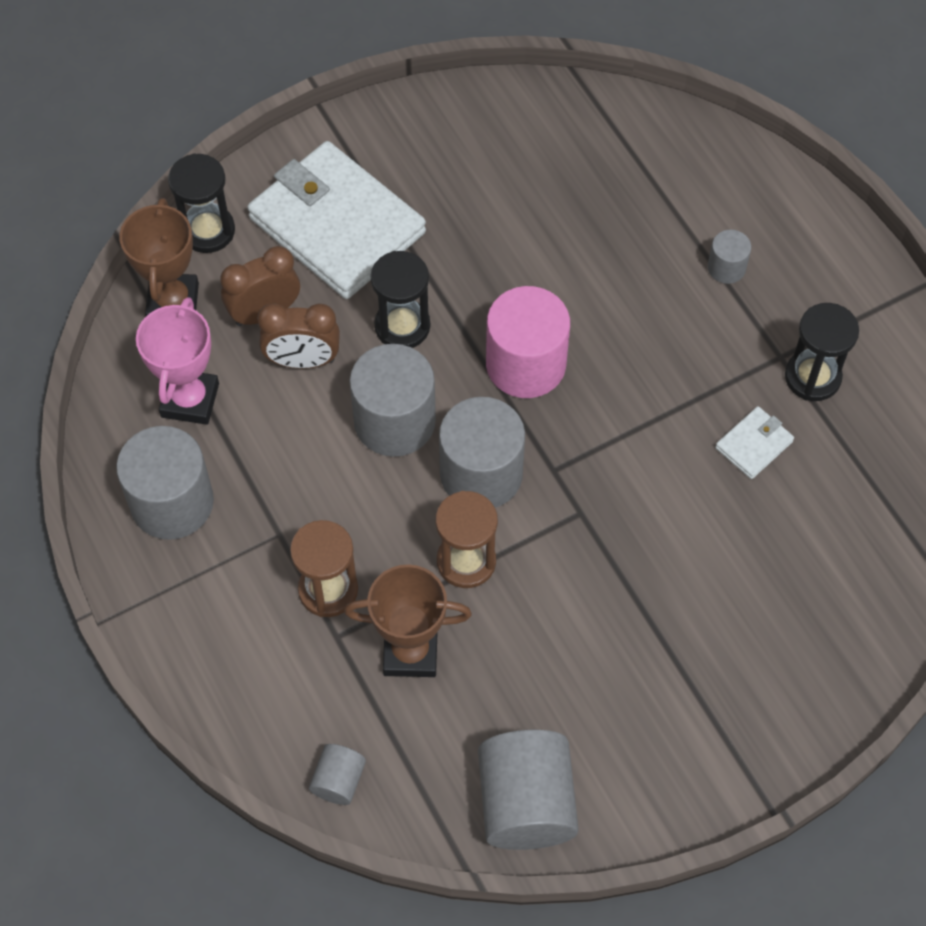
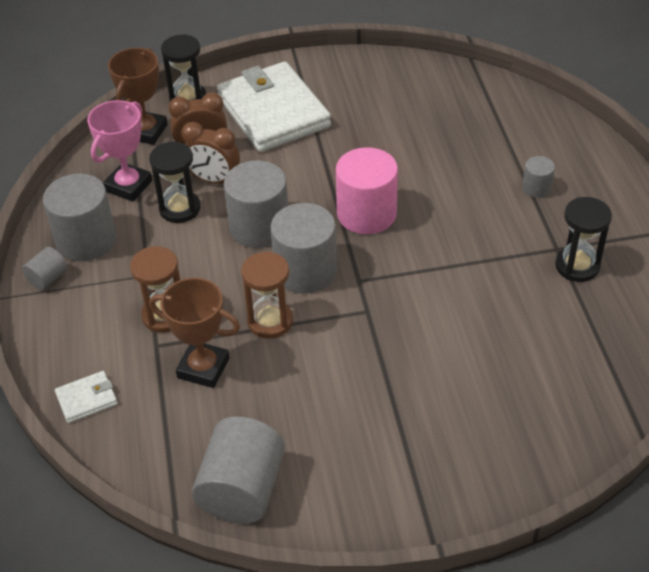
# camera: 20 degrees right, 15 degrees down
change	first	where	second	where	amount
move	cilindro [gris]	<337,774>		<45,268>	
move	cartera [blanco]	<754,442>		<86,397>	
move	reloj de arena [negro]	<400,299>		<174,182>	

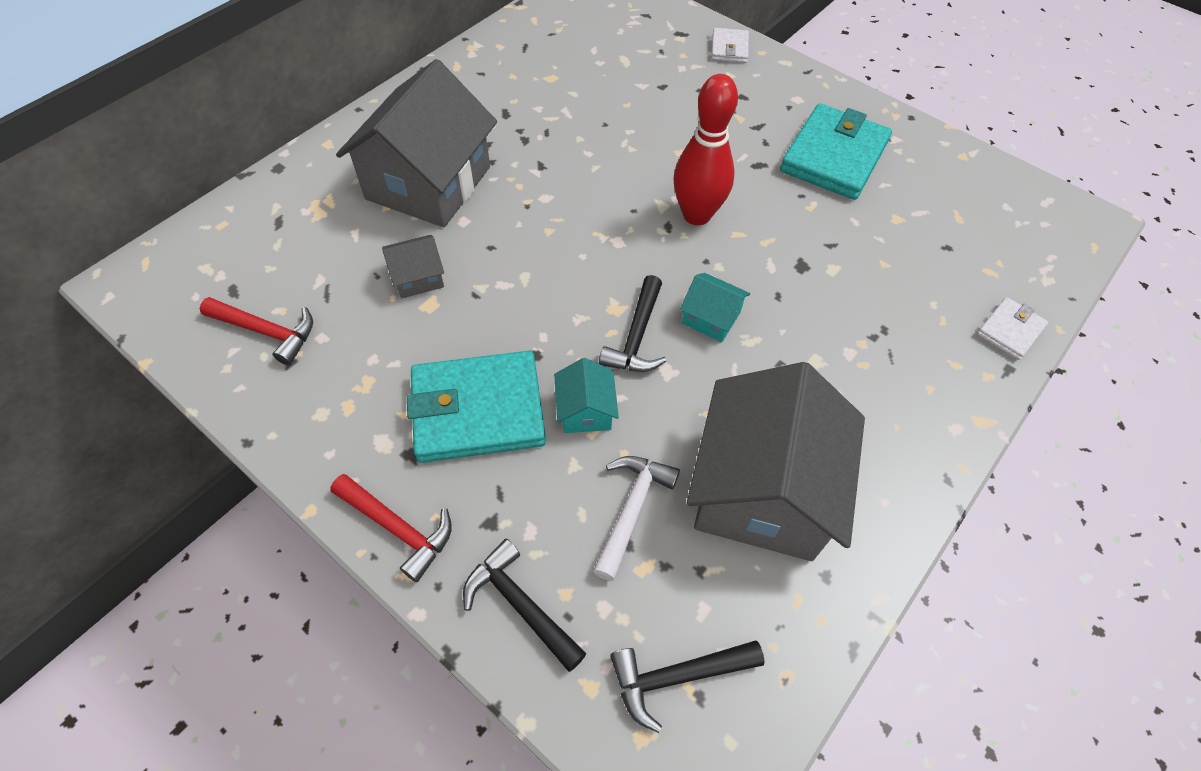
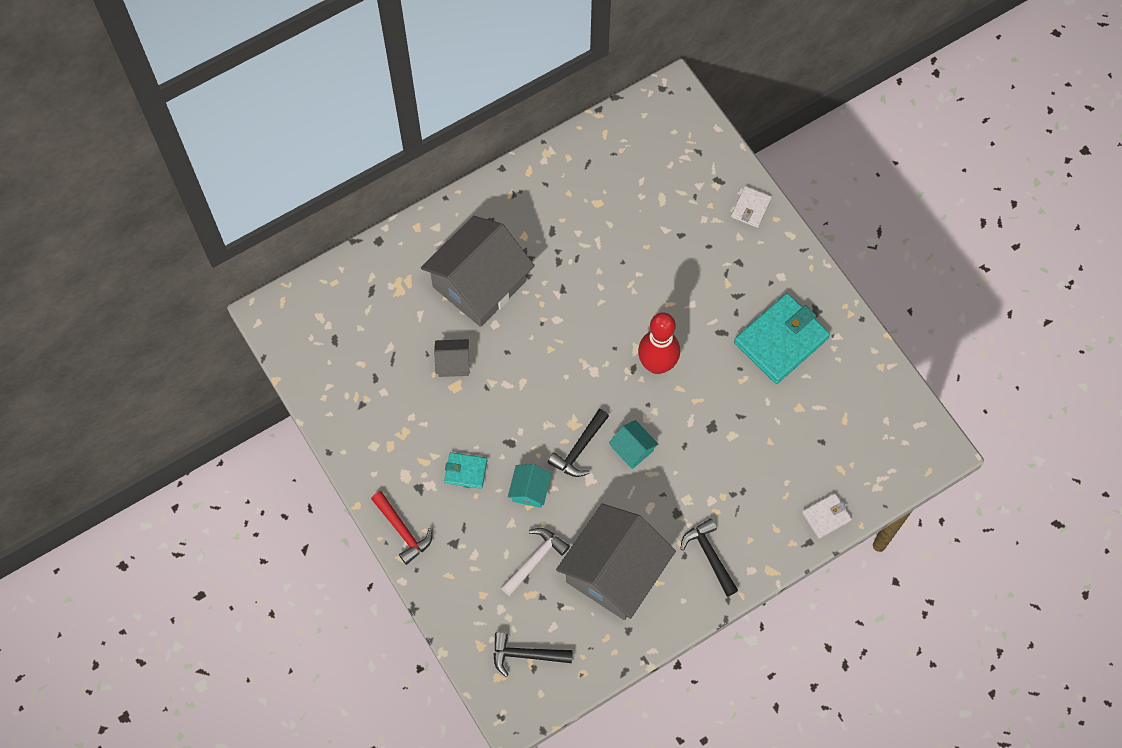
# camera: 20 degrees right, 10 degrees up
change	first	where	second	where	amount
resize	cartera [turquesa]	<476,407>		<465,470>	x0.50
move	martillo [negro]	<525,605>		<709,557>	
delete	martillo [rojo]	<256,331>			

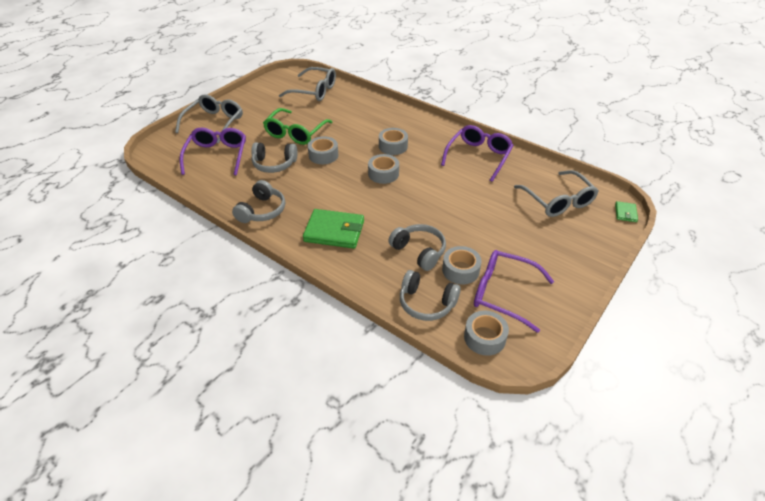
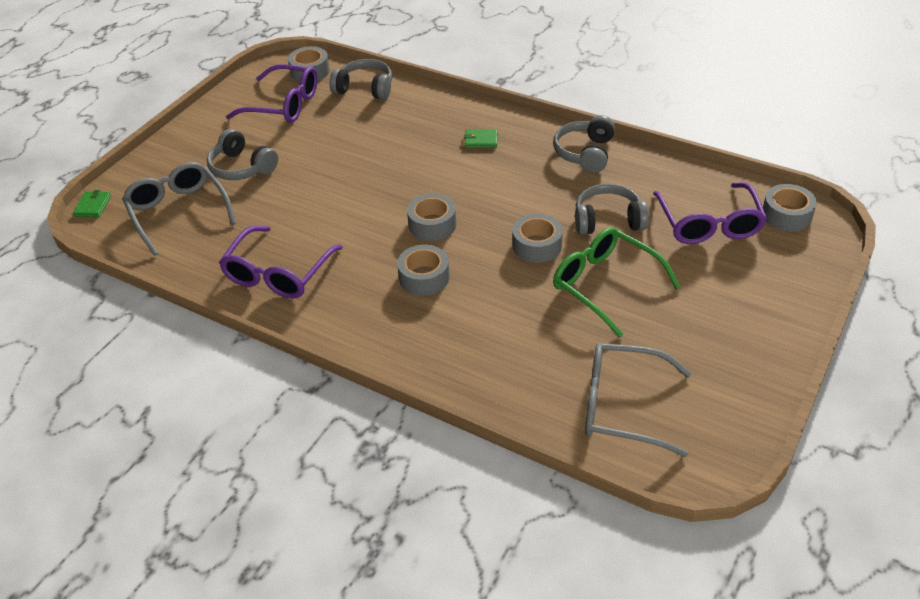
# camera: 175 degrees right, 0 degrees up
change	first	where	second	where	amount
move	auriculares [gris]	<417,247>		<242,154>	
resize	cartera [verde]	<333,229>		<481,138>	x0.48
rotate	gafas [verde]	<297,126>		<616,282>	60 degrees counterclockwise
move	cinta adhesiva [gris]	<462,265>		<790,208>	
delete	gafas [gris]	<209,119>			

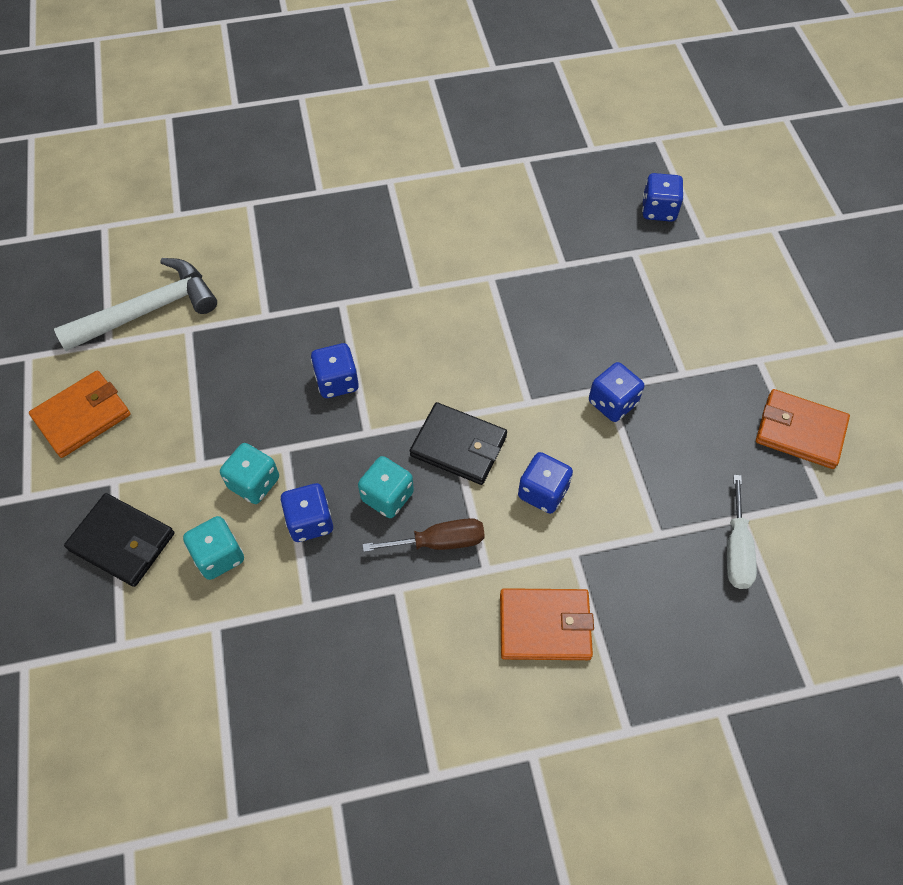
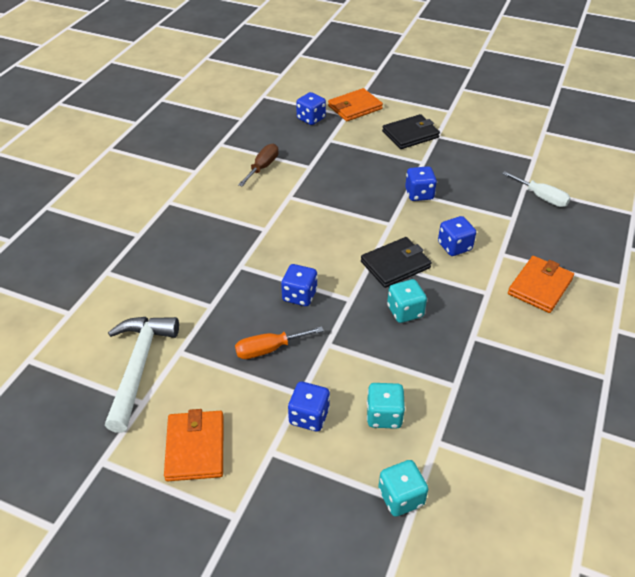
# camera: 55 degrees left, 15 degrees down
change	first	where	second	where	amount
insert			destornillador [naranja]	<279,342>	
move	destornillador [marrón]	<423,535>		<258,165>	
move	dado [azul]	<306,512>		<309,407>	
move	cartera [naranja]	<803,429>		<355,104>	
move	dado [turquesa]	<249,473>		<403,488>	
move	cartera [negro]	<119,540>		<411,131>	

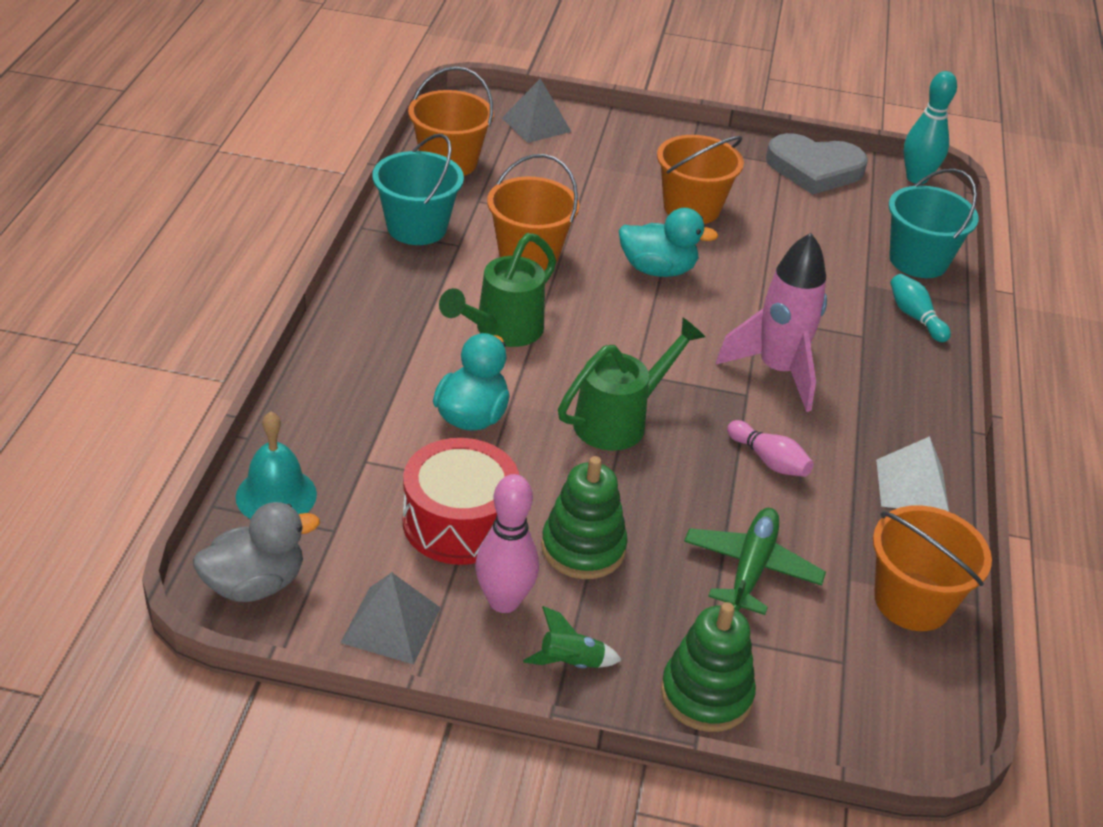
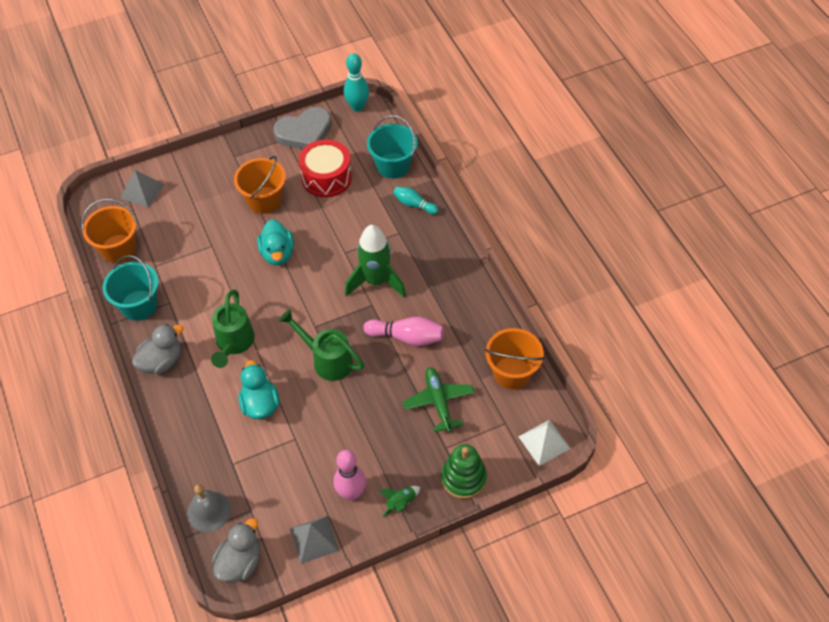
# camera: 30 degrees left, 15 degrees up
change	first	where	second	where	amount
insert			pato [gris]	<158,349>	
recolor	campana [turquesa]	<276,465>	campana [gris]	<209,508>	
rotate	pato [turquesa]	<668,242>		<275,242>	105 degrees clockwise
rotate	regadera [verde]	<631,384>		<321,345>	75 degrees counterclockwise
move	tambor [rojo]	<461,501>		<325,168>	
recolor	cohete [rosa]	<771,322>	cohete [verde]	<375,261>	
resize	bolo [rosa]	<770,448>		<403,331>	x1.52
move	pirámide [blanco]	<912,474>		<544,443>	
delete	balde [naranja]	<533,212>			
delete	juguete apilable [verde]	<584,517>			

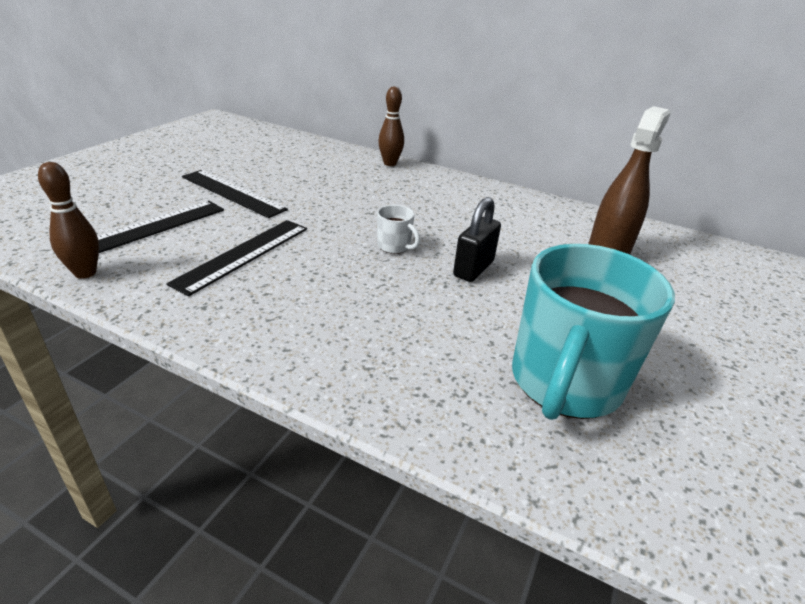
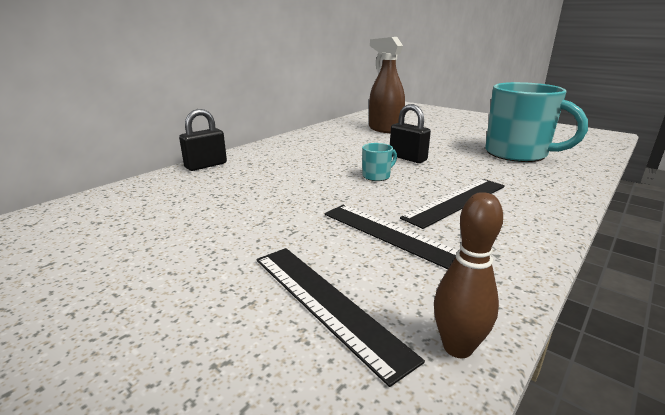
# camera: 75 degrees left, 10 degrees down
change	first	where	second	where	amount
replace	bolo [marrón]	<391,126>	candado [negro]	<203,140>	
recolor	taza [blanco]	<398,229>	taza [turquesa]	<379,162>	
move	regla [negro]	<235,194>		<452,204>	

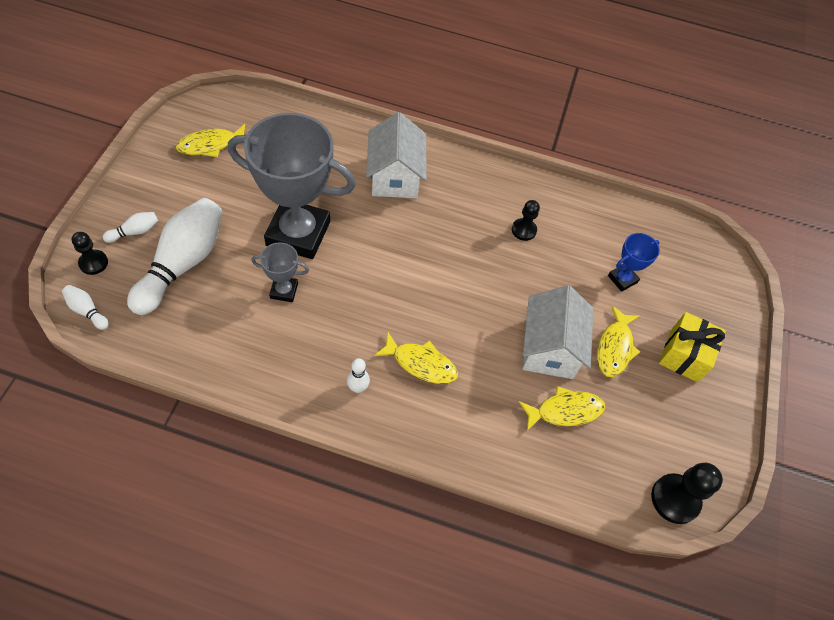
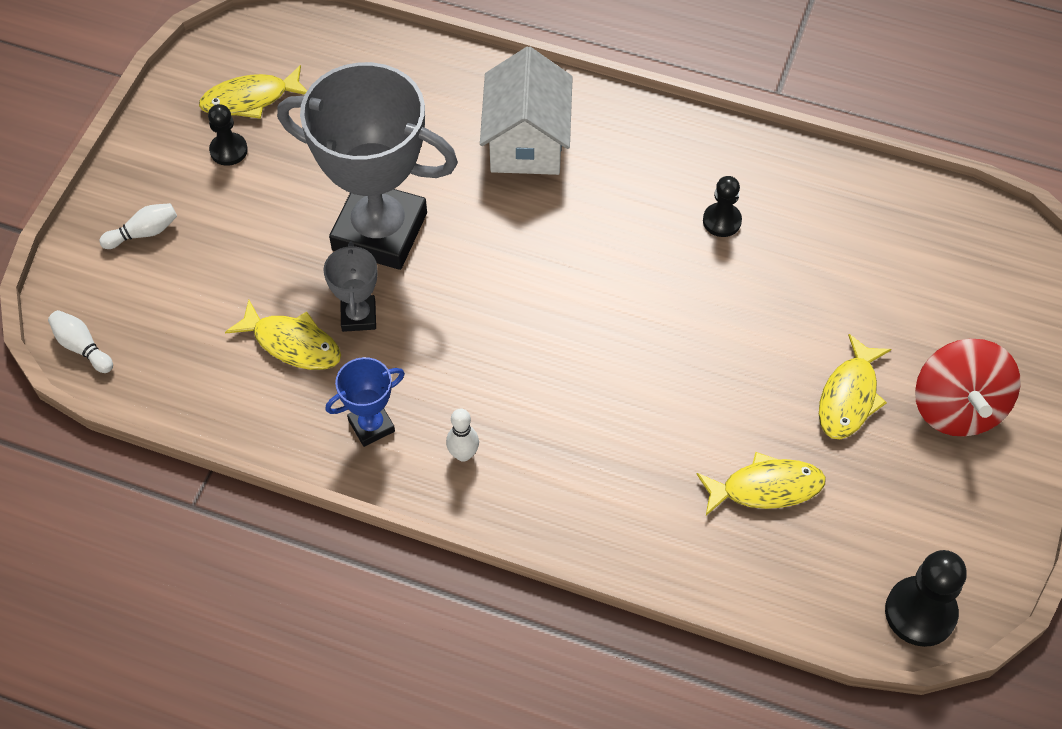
# camera: 10 degrees right, 0 degrees up
change	first	where	second	where	amount
move	peón [negro]	<90,253>		<228,135>	
move	pez [amarillo]	<416,358>		<283,335>	
rotate	trofeo [gris]	<280,272>		<350,287>	75 degrees clockwise
move	trofeo [azul]	<634,262>		<365,402>	
replace	regalo [amarillo]	<692,347>	peonza [rojo]	<967,388>	
delete	bolo [blanco]	<175,256>			
delete	casa [blanco]	<558,332>			

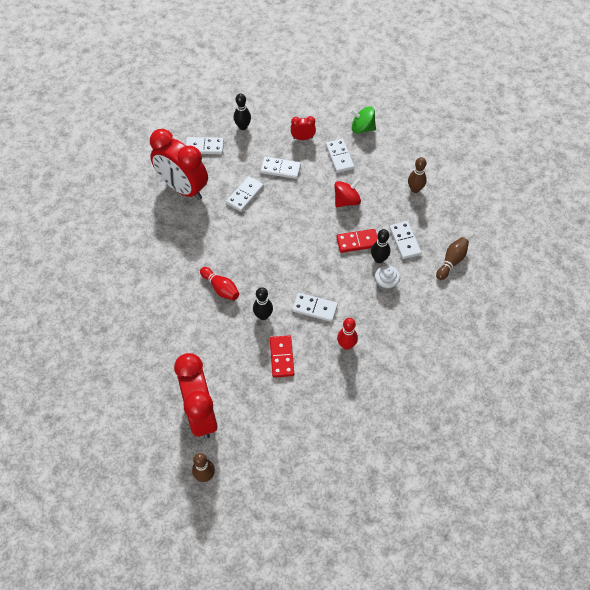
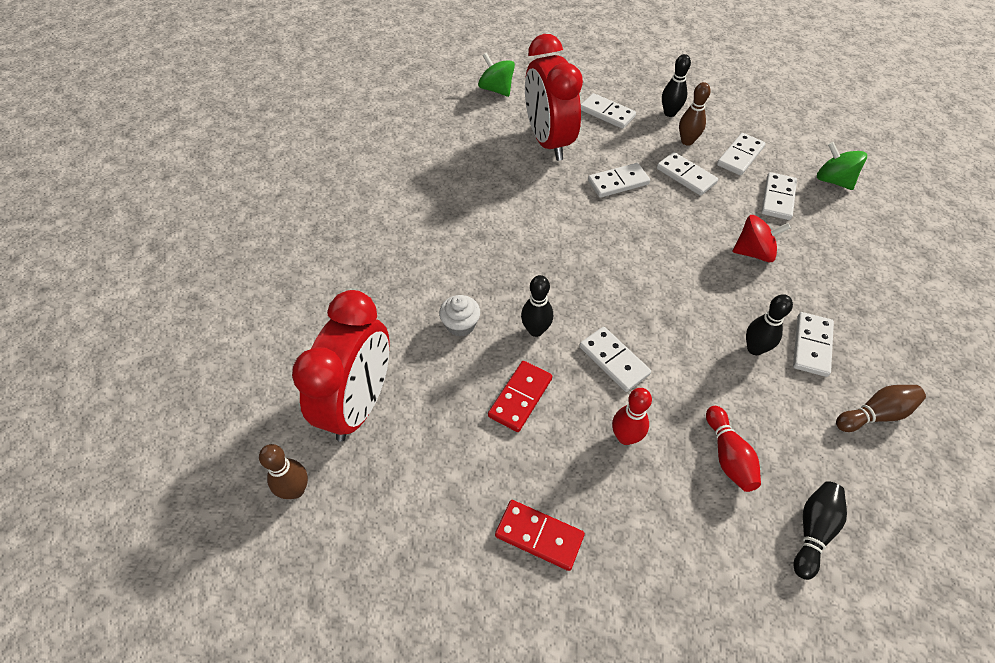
# camera: 35 degrees right, 5 degrees down
change	first	where	second	where	amount
move	magdalena [blanco]	<387,278>		<459,315>	
insert			peonza [verde]	<496,75>	
move	ficha de dominó [rojo]	<357,241>		<540,535>	
move	bolo [marrón]	<417,175>		<695,114>	
move	bolo [rojo]	<219,283>		<733,449>	
replace	despertador [rojo]	<303,128>	ficha de dominó [blanco]	<741,154>	
insert			bolo [negro]	<820,530>	

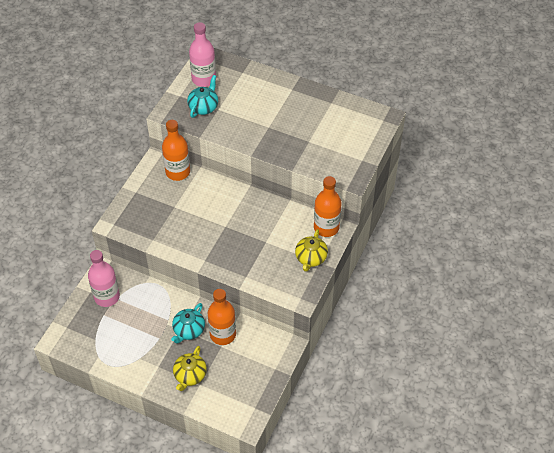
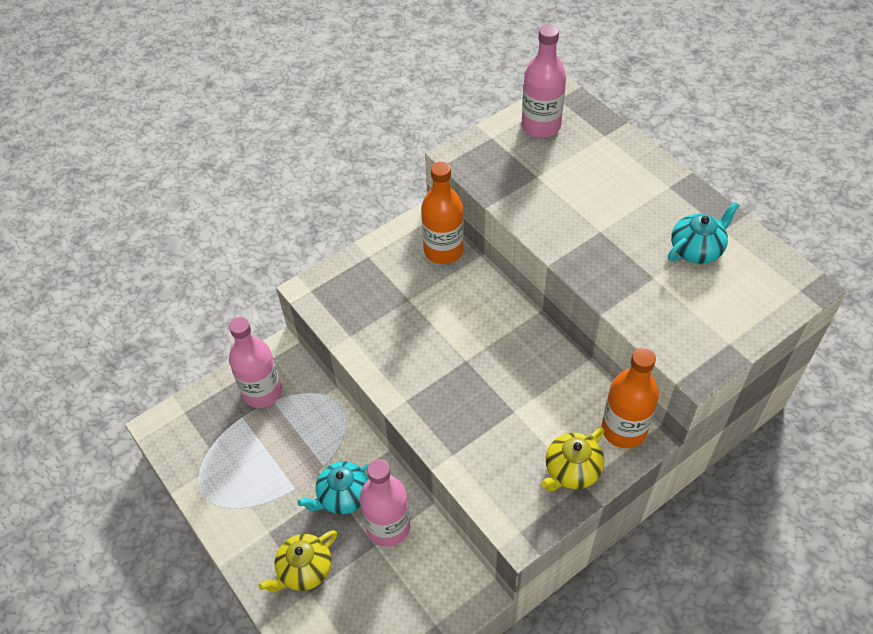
# camera: 30 degrees right, 0 degrees up
change	first	where	second	where	amount
recolor	botella [naranja]	<222,317>	botella [rosa]	<385,503>	
move	tetera [turquesa]	<202,96>		<704,233>	

